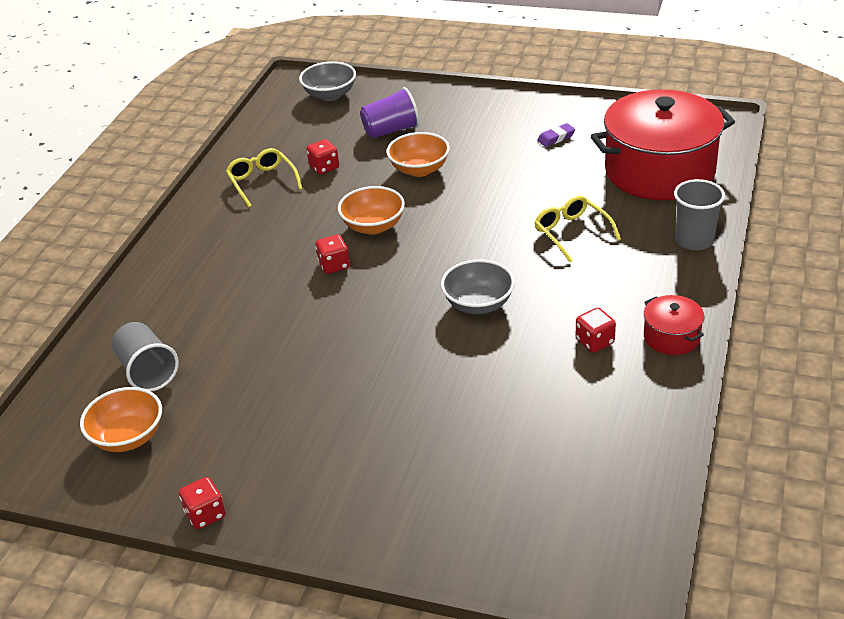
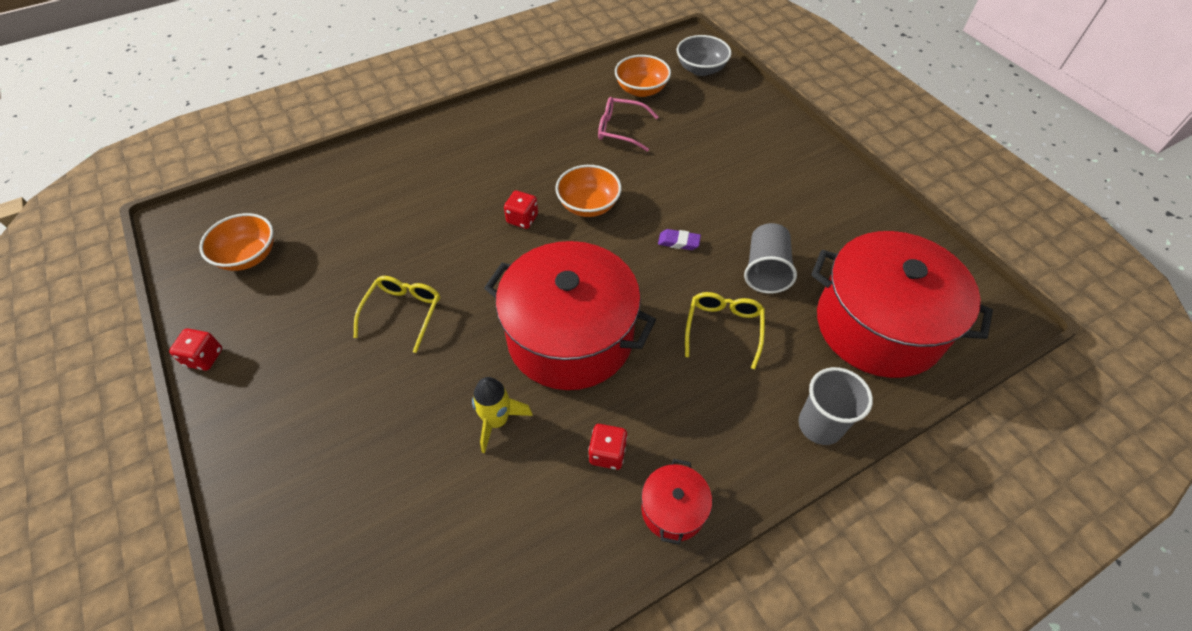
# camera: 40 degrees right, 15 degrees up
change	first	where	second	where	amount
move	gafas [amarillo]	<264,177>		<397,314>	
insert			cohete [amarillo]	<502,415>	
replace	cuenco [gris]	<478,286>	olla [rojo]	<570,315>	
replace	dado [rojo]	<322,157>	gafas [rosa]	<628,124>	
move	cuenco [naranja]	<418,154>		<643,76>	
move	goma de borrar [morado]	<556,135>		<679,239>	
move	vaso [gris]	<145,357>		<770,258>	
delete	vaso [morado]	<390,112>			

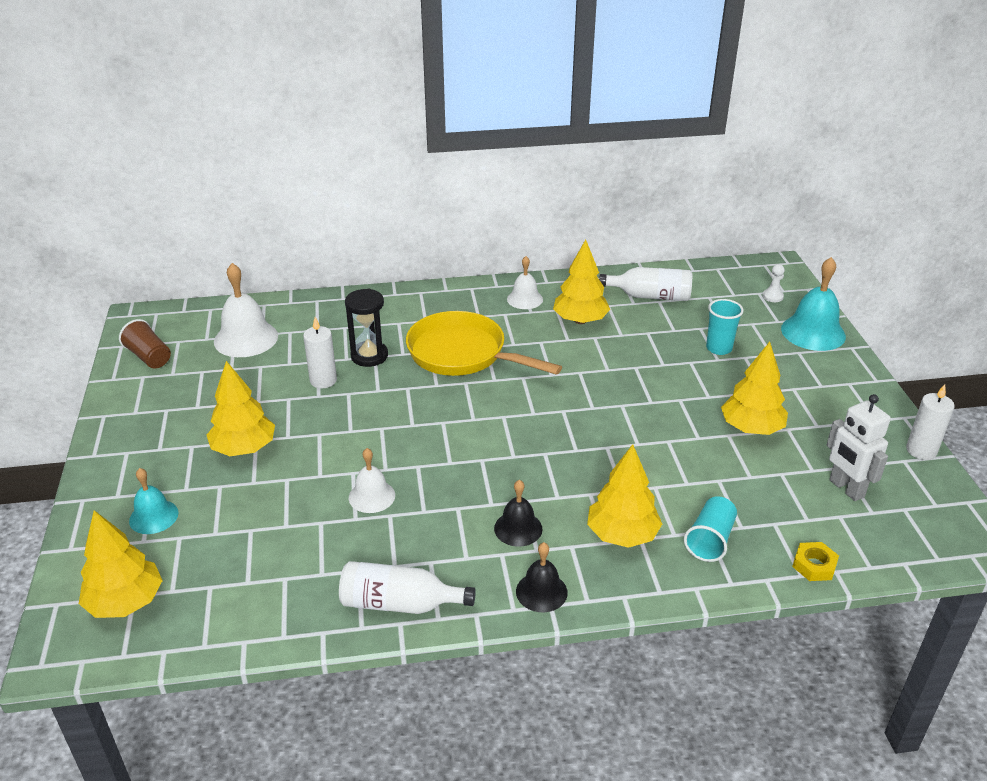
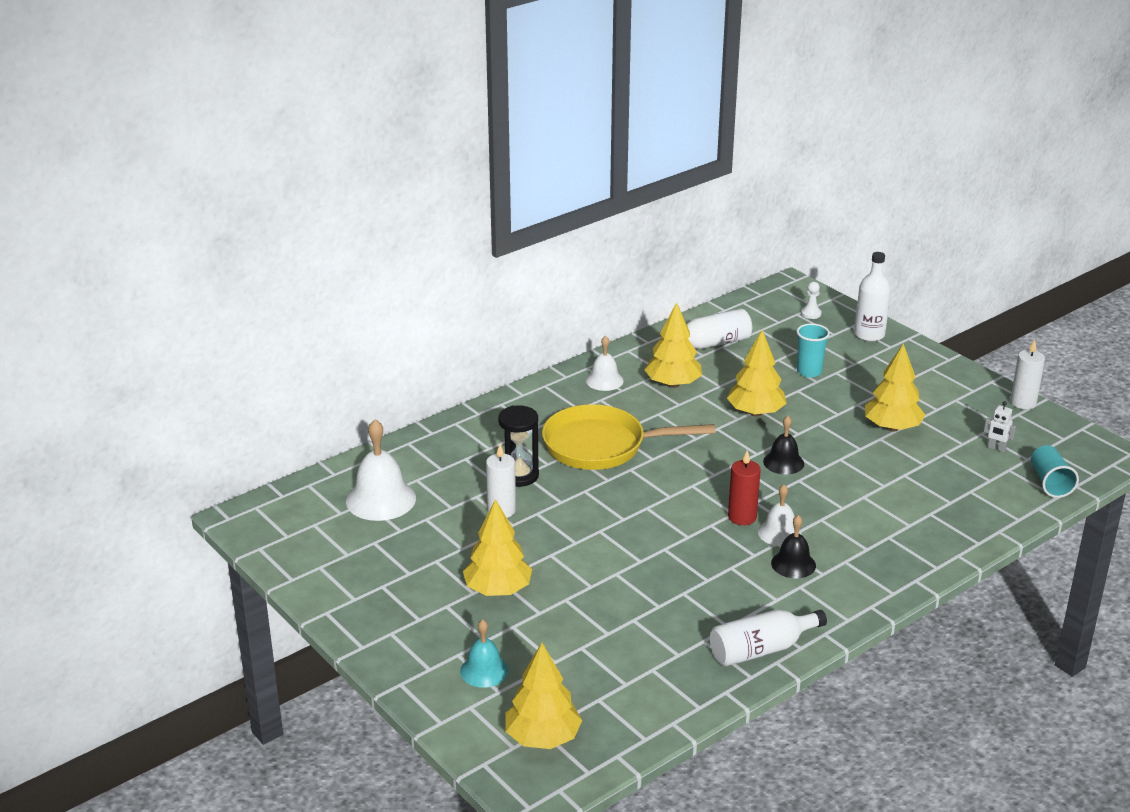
# camera: 30 degrees left, 5 degrees down
change	first	where	second	where	amount
move	árbol [amarillo]	<624,496>		<757,373>	
insert			vela [rojo]	<744,487>	
move	campana [blanco]	<372,480>		<779,515>	
move	campana [negro]	<542,577>		<783,445>	
replace	campana [turquesa]	<813,304>	botella [blanco]	<872,297>	
resize	robot [blanco]	<859,447>		<1000,426>	x0.54
move	vaso [turquesa]	<710,529>		<1055,471>	
delete	vaso [marrón]	<145,344>			
delete	tuerca [amarillo]	<815,561>			

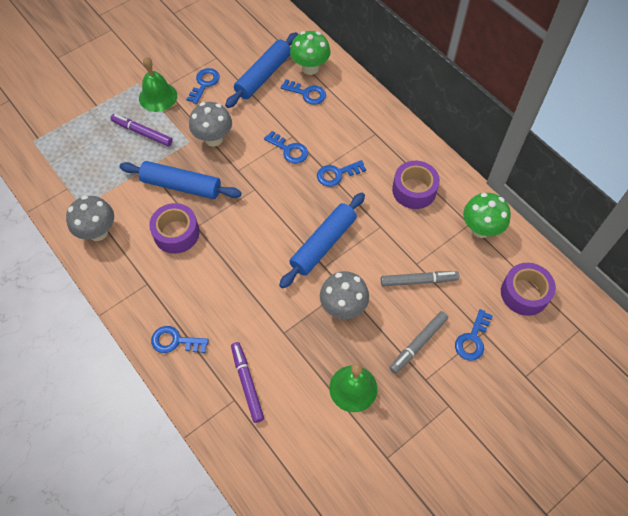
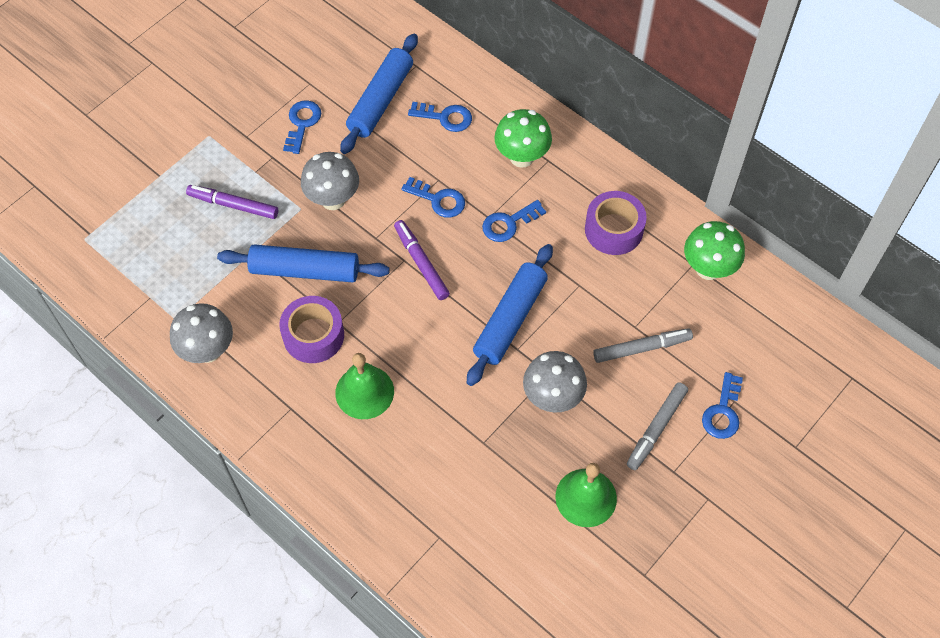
# camera: 10 degrees left, 0 degrees up
change	first	where	second	where	amount
move	campana [verde]	<158,84>		<364,386>	
move	rotulador [morado]	<247,382>		<422,260>	
move	seta [verde]	<310,53>		<523,138>	
delete	llave [azul]	<180,339>			
delete	cinta adhesiva [morado]	<528,289>			

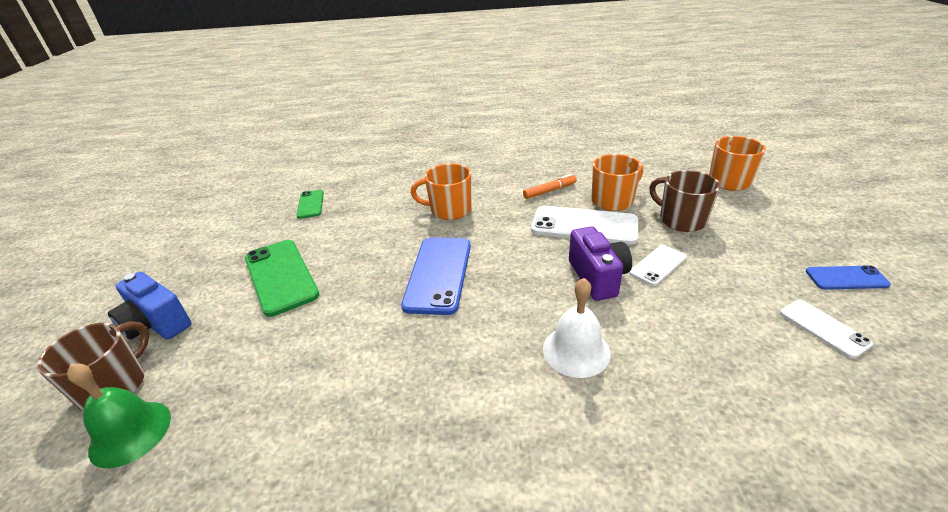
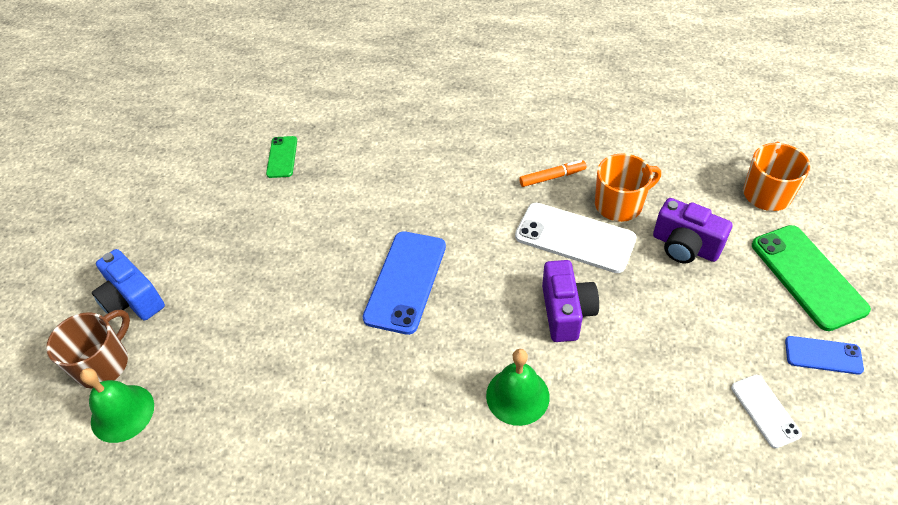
# camera: 10 degrees right, 15 degrees up
change	first	where	second	where	amount
recolor	campana [blanco]	<577,328>	campana [verde]	<518,387>	
replace	taza [marrón]	<685,201>	cámara [morado]	<693,230>	
move	móvil [verde]	<282,278>		<811,278>	
delete	taza [naranja]	<441,191>			
delete	móvil [blanco]	<658,265>			

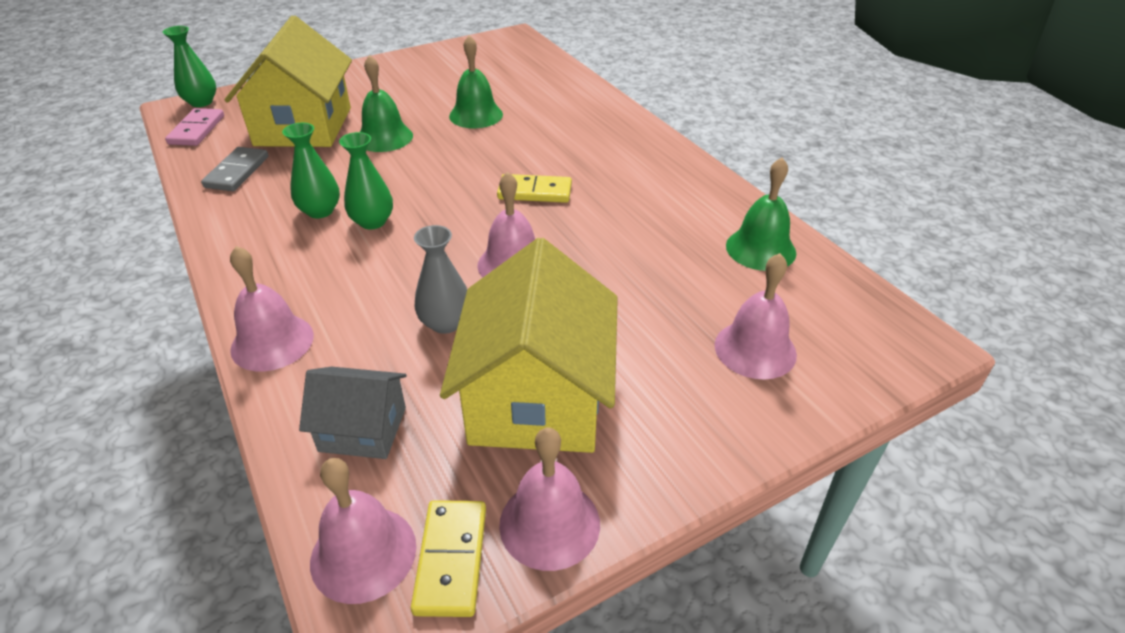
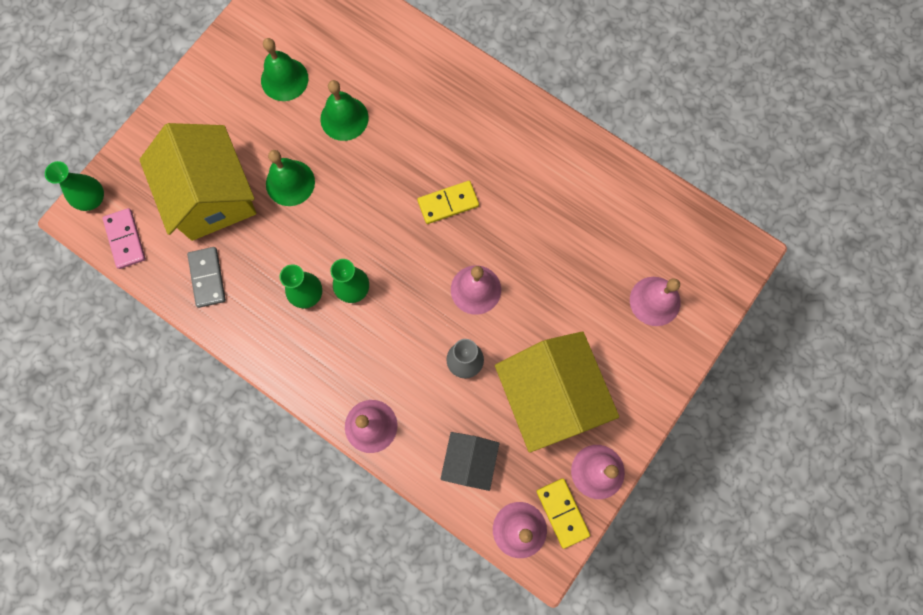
# camera: 25 degrees left, 35 degrees up
change	first	where	second	where	amount
move	campana [verde]	<761,214>		<285,69>	
rotate	casa [gris]	<353,413>		<470,461>	60 degrees counterclockwise

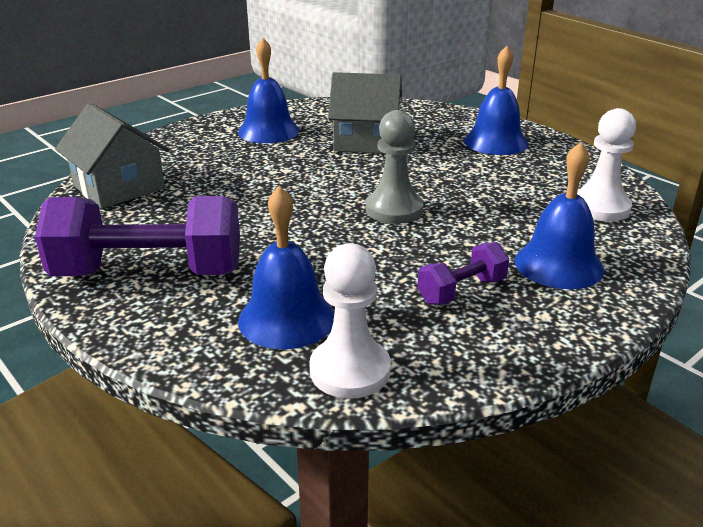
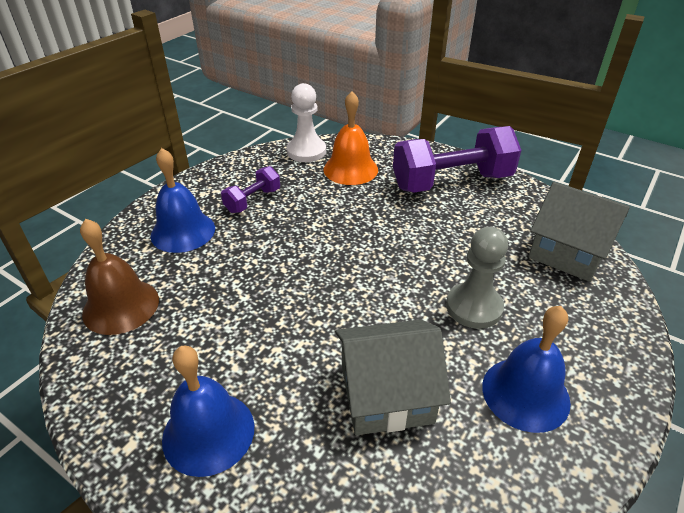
# camera: 165 degrees right, 10 degrees up
change	first	where	second	where	amount
replace	peón [blanco]	<606,164>	campana [marrón]	<119,277>	
recolor	campana [azul]	<286,268>	campana [naranja]	<351,138>	
move	peón [gris]	<394,167>		<477,278>	

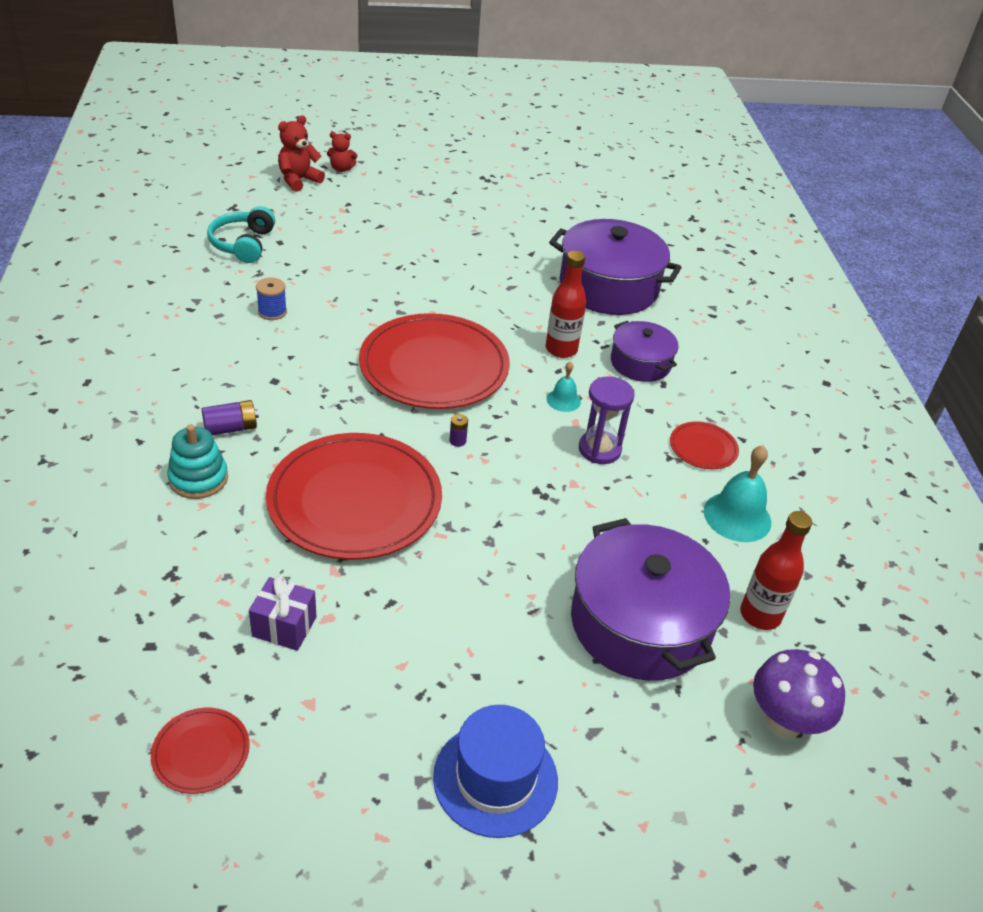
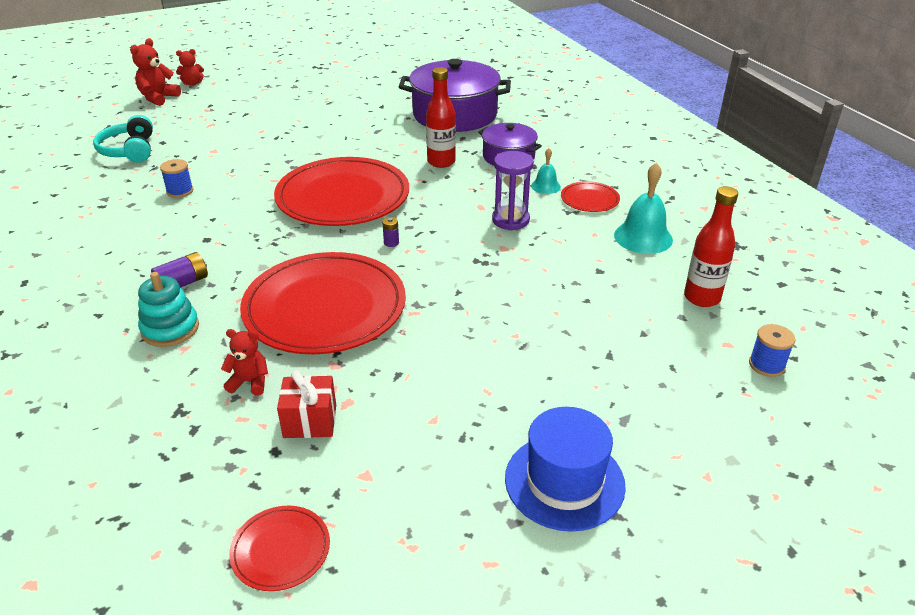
# camera: 15 degrees left, 5 degrees down
change	first	where	second	where	amount
insert			osito [rojo]	<244,362>	
recolor	regalo [morado]	<283,613>	regalo [rojo]	<306,404>	
move	campana [turquesa]	<564,387>		<546,171>	
replace	seta [morado]	<799,693>	carrete [azul]	<772,350>	
delete	olla [morado]	<650,599>			

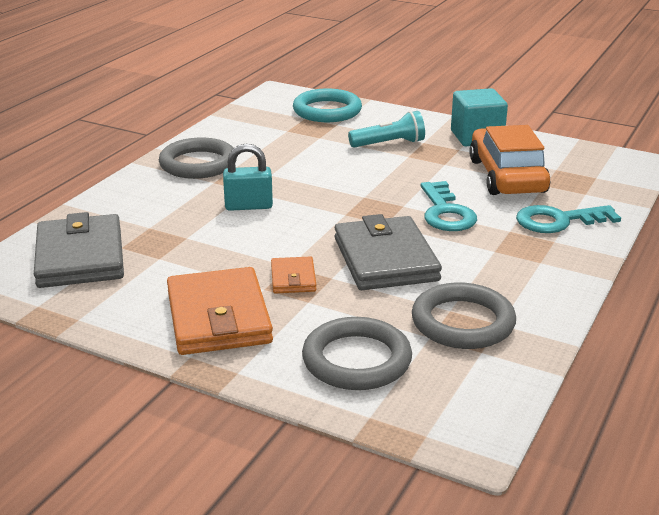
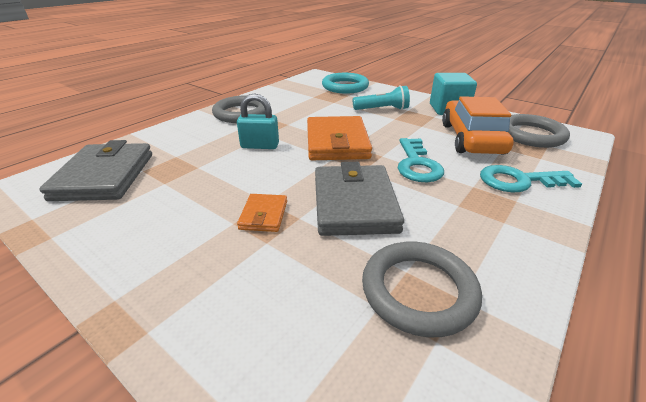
# camera: 10 degrees right, 5 degrees up
change	first	where	second	where	amount
move	cartera [naranja]	<220,311>		<339,138>	
move	anillo [gris]	<357,353>		<539,131>	

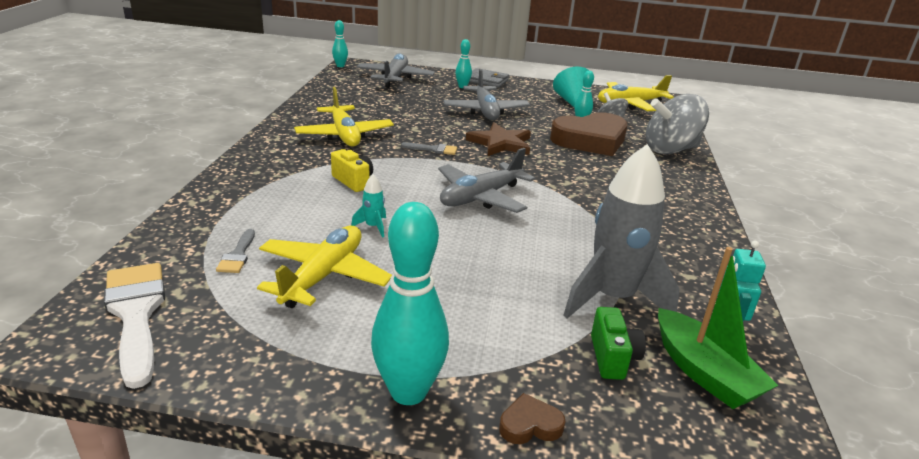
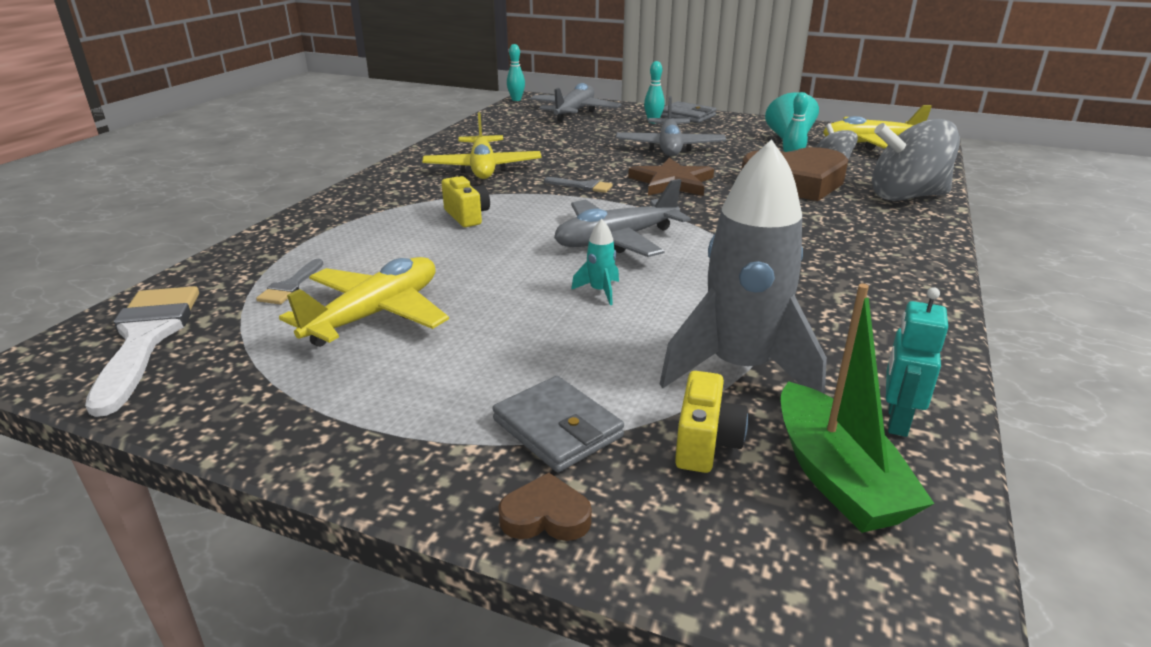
# camera: 15 degrees right, 0 degrees up
change	first	where	second	where	amount
insert			cartera [gris]	<558,424>	
move	cohete [turquesa]	<368,206>		<595,262>	
recolor	cámara [verde]	<618,343>	cámara [amarillo]	<711,422>	
delete	bolo [turquesa]	<410,303>			

